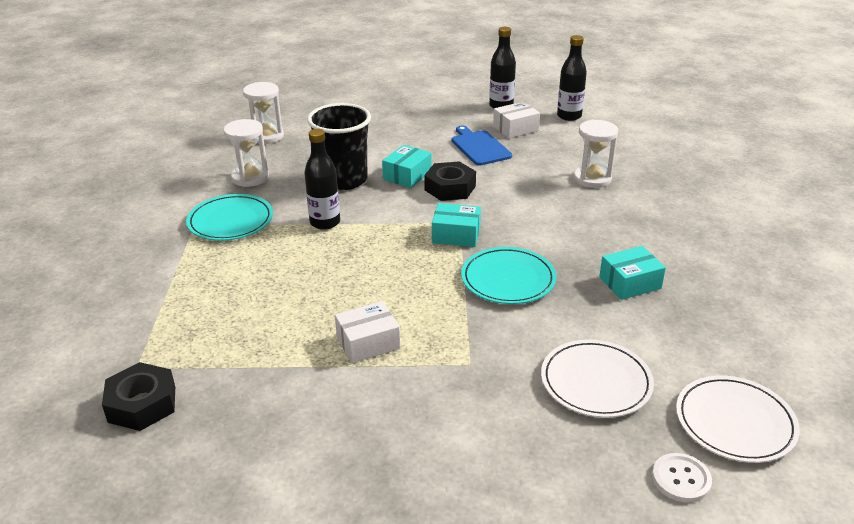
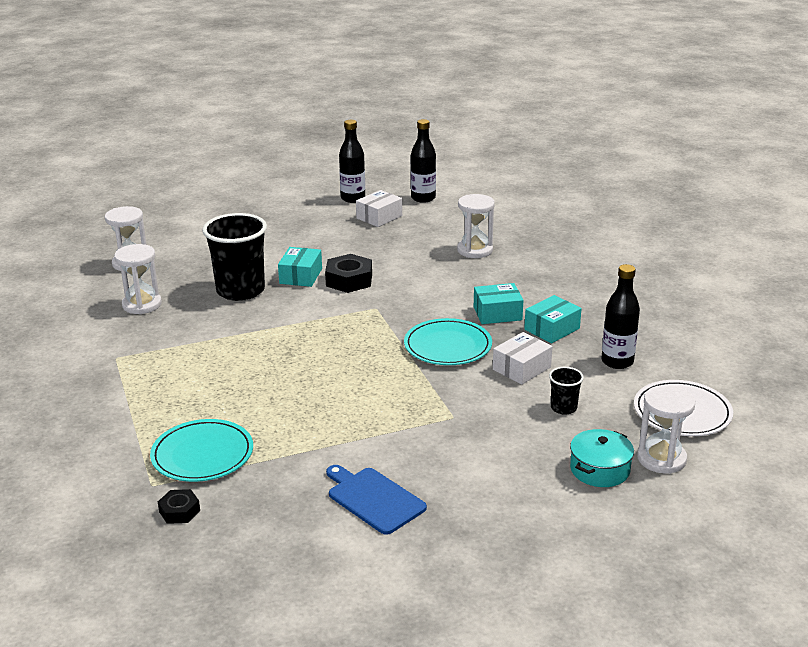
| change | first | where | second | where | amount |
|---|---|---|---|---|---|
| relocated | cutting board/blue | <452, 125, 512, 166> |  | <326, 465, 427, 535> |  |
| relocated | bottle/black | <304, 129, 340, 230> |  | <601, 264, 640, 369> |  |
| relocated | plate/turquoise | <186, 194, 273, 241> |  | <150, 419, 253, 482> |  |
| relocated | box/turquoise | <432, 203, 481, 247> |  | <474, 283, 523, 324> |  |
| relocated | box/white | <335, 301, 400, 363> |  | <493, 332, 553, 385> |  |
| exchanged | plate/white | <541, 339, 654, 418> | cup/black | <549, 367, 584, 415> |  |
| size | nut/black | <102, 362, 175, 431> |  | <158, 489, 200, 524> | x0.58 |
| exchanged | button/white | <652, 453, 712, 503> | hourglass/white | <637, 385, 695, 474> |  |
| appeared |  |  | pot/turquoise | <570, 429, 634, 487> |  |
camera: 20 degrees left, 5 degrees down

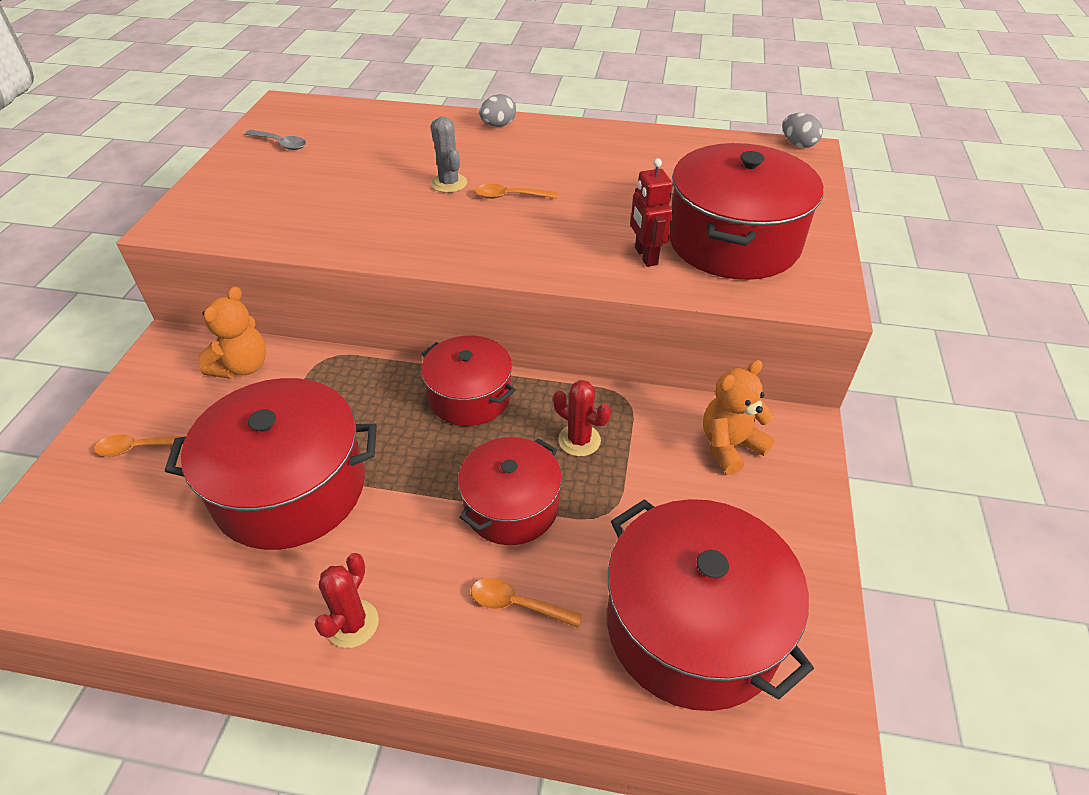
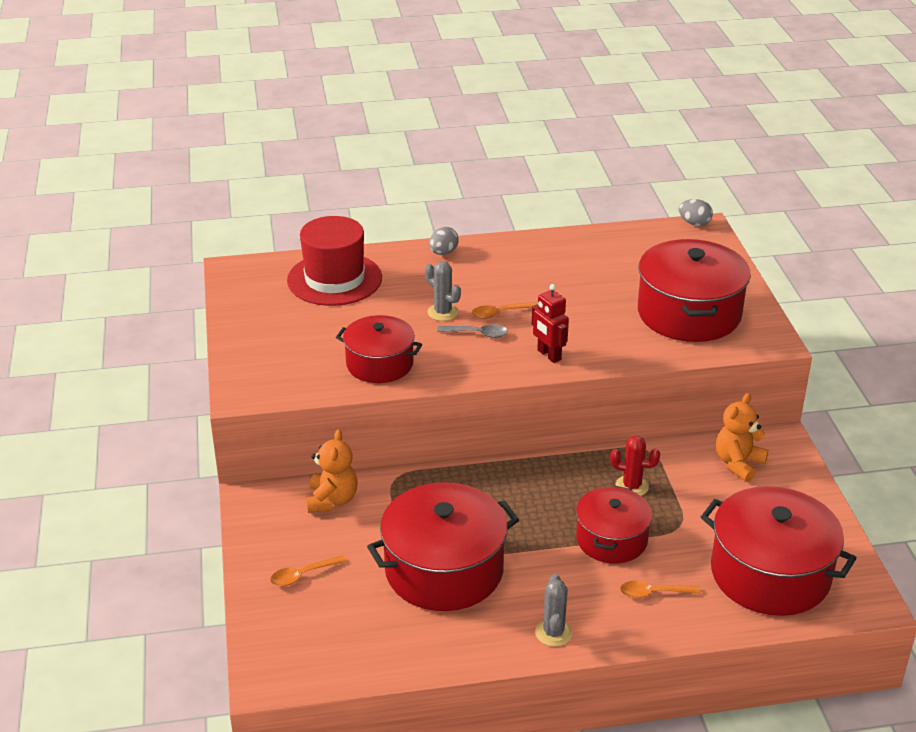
| change | first | where | second | where | amount |
|---|---|---|---|---|---|
| relocated | spoon/grey | <245, 130, 306, 150> |  | <437, 324, 508, 338> |  |
| relocated | robot/red | <630, 158, 673, 267> |  | <532, 284, 569, 363> |  |
| relocated | pot/red | <421, 336, 515, 426> |  | <336, 315, 422, 383> |  |
| colour | cactus/red | <314, 553, 379, 648> | cactus/grey | <535, 574, 573, 647> |  |
| appeared |  |  | hat/red | <287, 216, 382, 306> |  |
camera: 20 degrees left, 10 degrees down

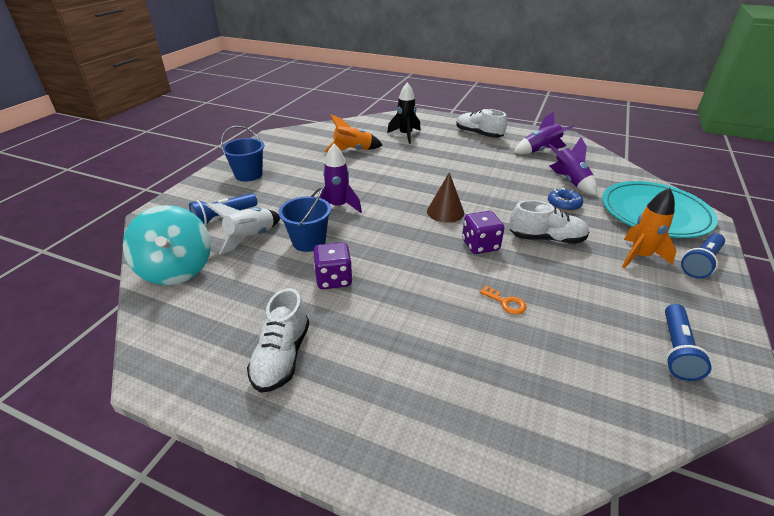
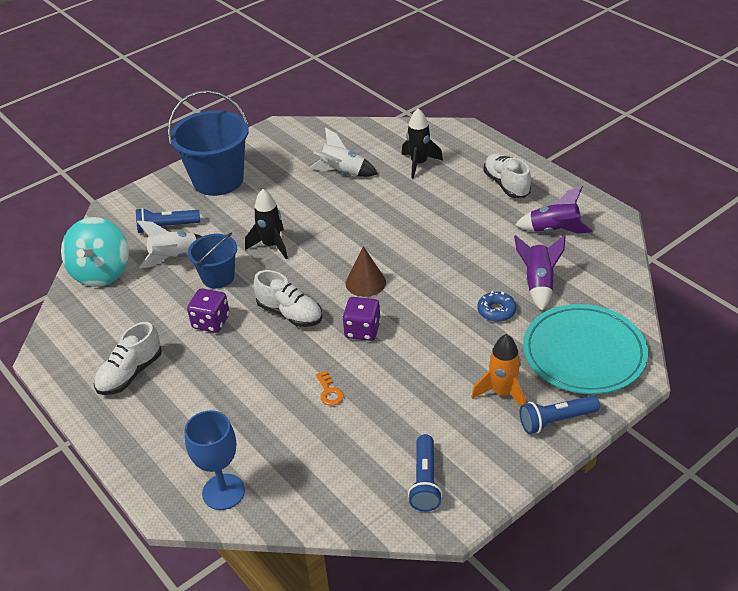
| change | first | where | second | where | amount |
|---|---|---|---|---|---|
| colour | rocket/orange | <324, 115, 383, 152> | rocket/white | <310, 127, 378, 177> |  |
| size | bucket/blue | <221, 126, 265, 182> |  | <168, 90, 249, 196> | x1.75 |
| colour | rocket/purple | <320, 144, 362, 213> | rocket/black | <245, 189, 288, 259> |  |
| relocated | shoe/white | <509, 200, 589, 244> |  | <254, 270, 322, 327> |  |
| spun | flashlight/blue | <665, 304, 712, 381> |  | <408, 434, 442, 512> | 45 degrees counterclockwise |
| appeared |  |  | goblet/blue | <184, 410, 245, 510> |  |
camera: 30 degrees right, 5 degrees up

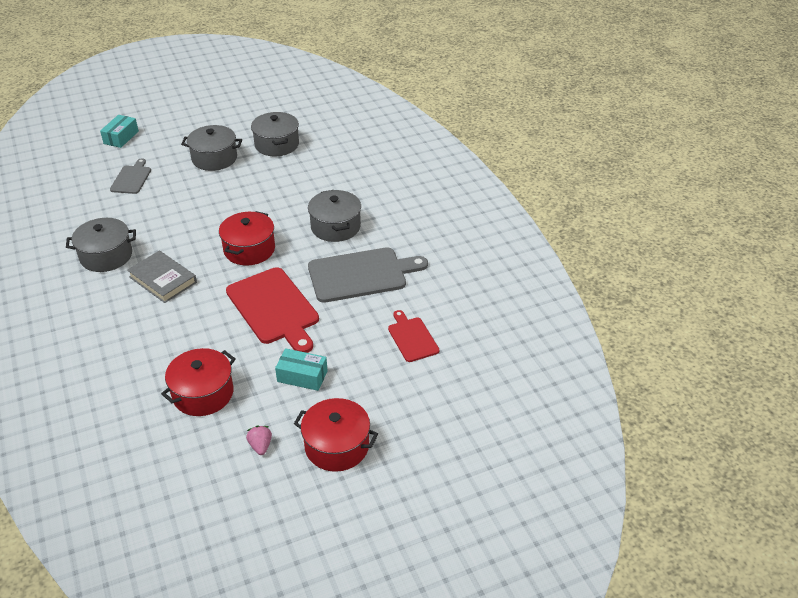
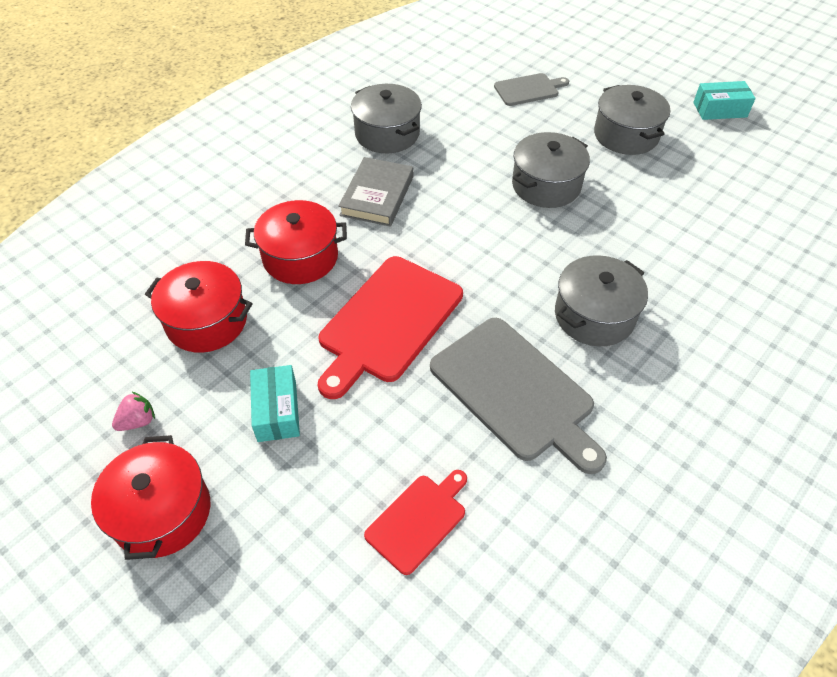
| change | first | where | second | where | amount |
|---|---|---|---|---|---|
| relocated | pot/grey | <251, 112, 299, 156> |  | <512, 132, 590, 208> |  |
| relocated | box/turquoise | <100, 115, 139, 148> |  | <693, 81, 756, 120> |  |
| relocated | pot/red | <219, 211, 275, 266> |  | <245, 200, 347, 284> |  |
camera: 65 degrees right, 10 degrees up

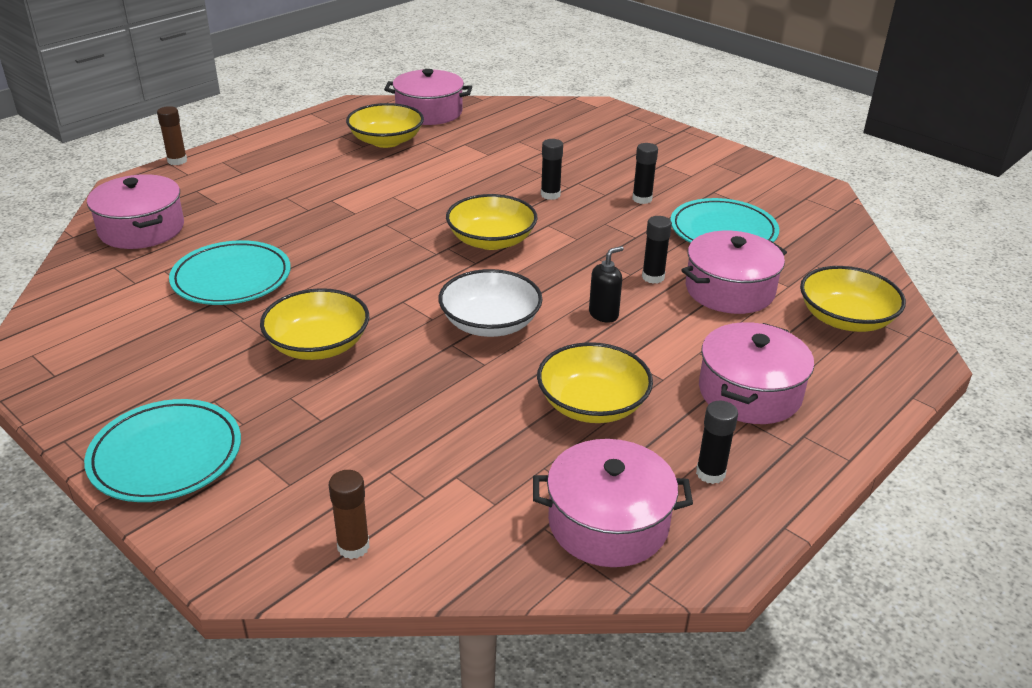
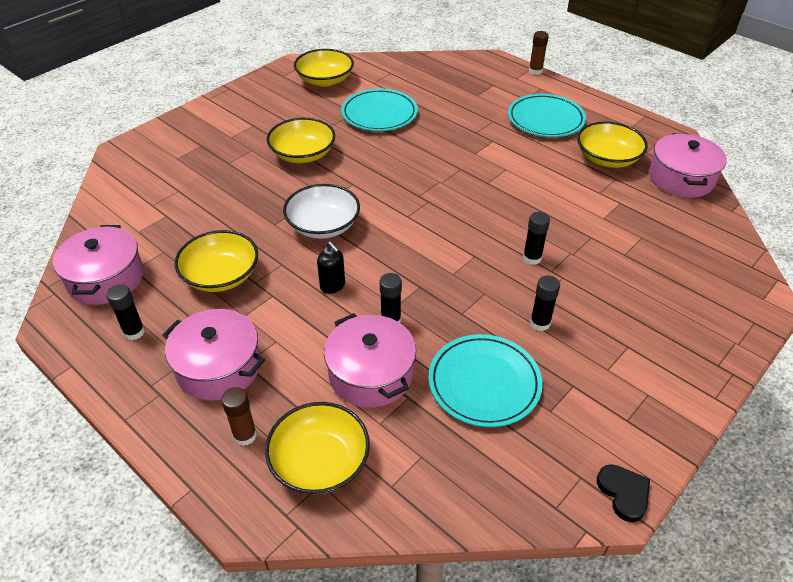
| change | first | where | second | where | amount |
|---|---|---|---|---|---|
| missing | pot/pink | <87, 174, 184, 249> |  |  |  |
| relocated | bowl/yellow | <446, 194, 538, 250> |  | <294, 49, 354, 87> |  |
| relocated | plate/turquoise | <84, 399, 241, 502> |  | <508, 94, 586, 137> |  |
| relocated | glue stick/brown | <329, 470, 370, 559> |  | <221, 387, 257, 446> |  |
| appeared |  |  | heart/black | <597, 464, 650, 522> |  |
camera: 90 degrees right, 10 degrees up

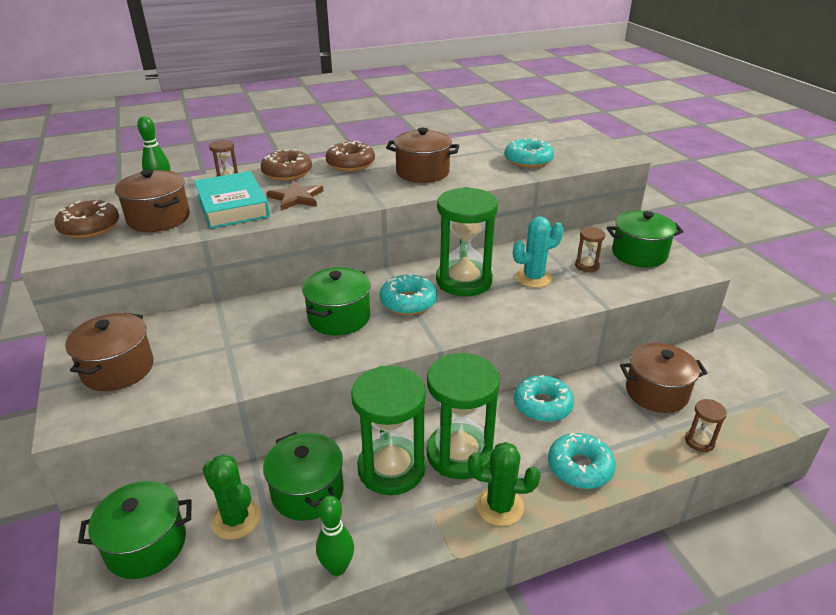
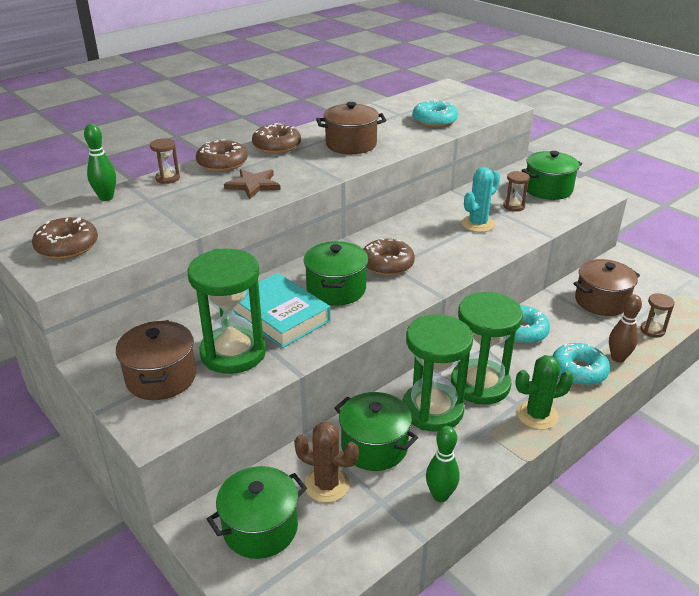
| change | first | where | second | where | amount |
|---|---|---|---|---|---|
| missing | pot/brown | <115, 169, 190, 232> |  |  |  |
| relocated | book/turquoise | <194, 171, 270, 229> |  | <233, 273, 331, 348> |  |
| relocated | hourglass/green | <436, 187, 498, 296> |  | <188, 249, 266, 374> |  |
| colour | donut/turquoise | <380, 273, 437, 315> | donut/brown | <364, 238, 415, 276> |  |
| colour | cactus/green | <202, 454, 260, 540> | cactus/brown | <294, 422, 359, 503> |  |
| appeared |  |  | bowling pin/brown | <609, 295, 642, 363> |  |
camera: 20 degrees left, 0 degrees up

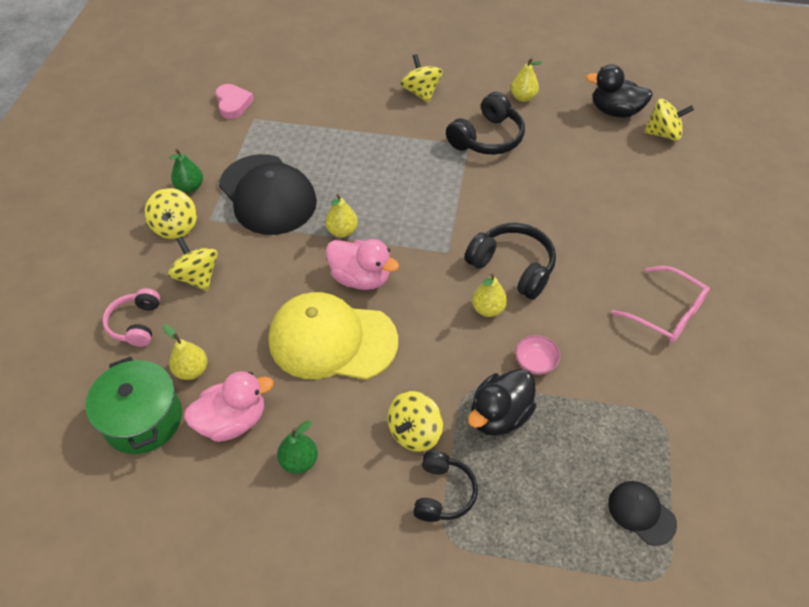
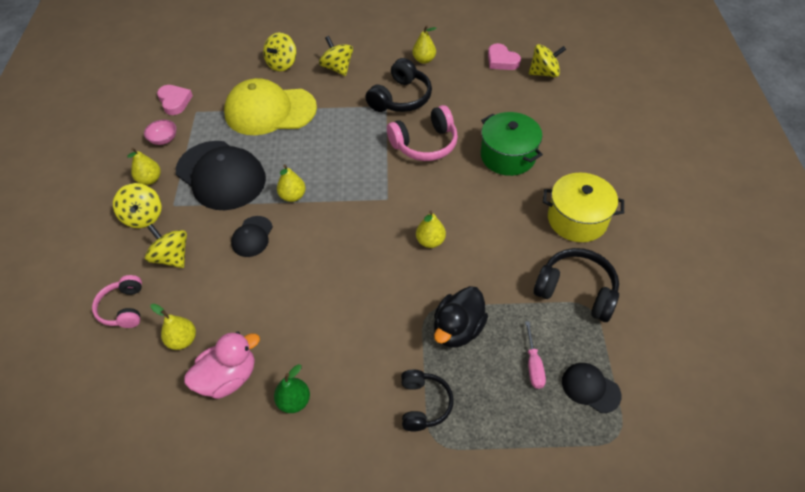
| change | first | where | second | where | amount |
|---|---|---|---|---|---|
| exchanged | duck/black | <586, 64, 653, 118> | heart/pink | <488, 43, 521, 70> |  |
| colour | pear/green | <169, 149, 203, 193> | pear/yellow | <127, 148, 161, 185> |  |
| relocated | headphones/black | <465, 223, 556, 300> |  | <533, 248, 619, 322> |  |
| missing | duck/pink | <326, 239, 399, 290> |  |  |  |
| exchanged | glasses/pink | <611, 266, 710, 343> | pot/yellow | <543, 173, 624, 242> |  |
| relocated | cap/yellow | <268, 292, 398, 380> |  | <224, 78, 317, 135> |  |
| relocated | bowl/pink | <515, 335, 560, 375> |  | <144, 120, 176, 145> |  |
| relocated | pot/green | <85, 357, 182, 454> |  | <481, 112, 543, 176> |  |
| relocated | spinning top/yellow | <388, 391, 443, 452> |  | <263, 32, 296, 72> |  |
| appeared |  |  | headphones/pink | <387, 105, 458, 161> |  |
| appeared |  |  | cap/black | <231, 216, 273, 257> |  |
| appeared |  |  | screwdriver/pink | <525, 321, 546, 389> |  |
camera: 10 degrees left, 0 degrees up

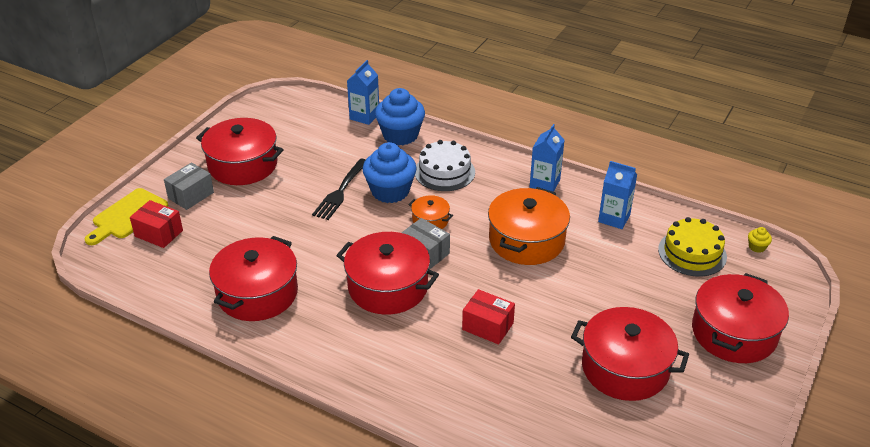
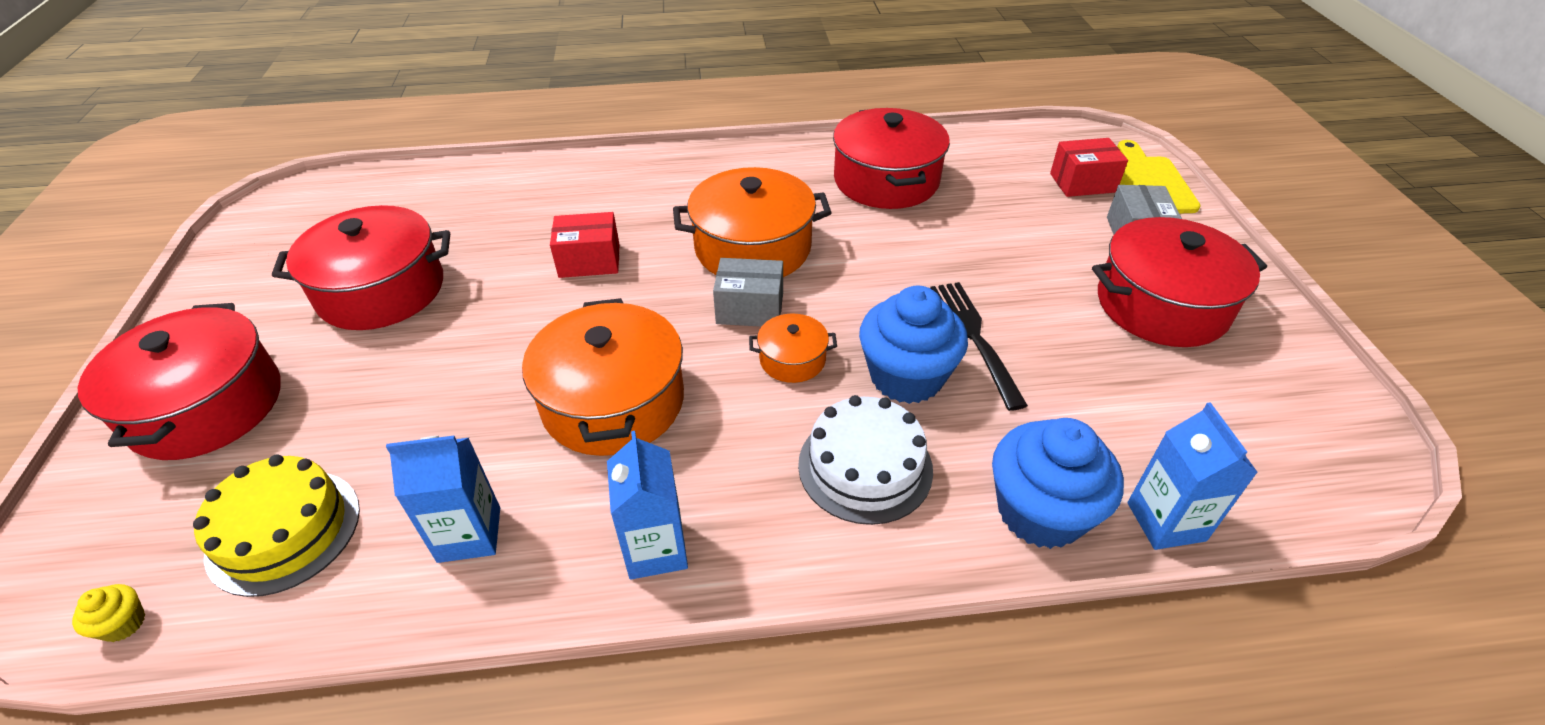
| change | first | where | second | where | amount |
|---|---|---|---|---|---|
| colour | pot/red | <336, 232, 439, 315> | pot/orange | <673, 167, 832, 277> |  |
camera: 145 degrees right, 5 degrees up

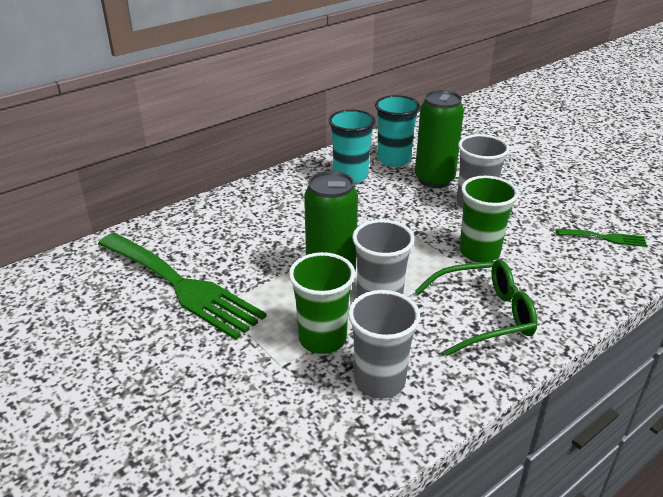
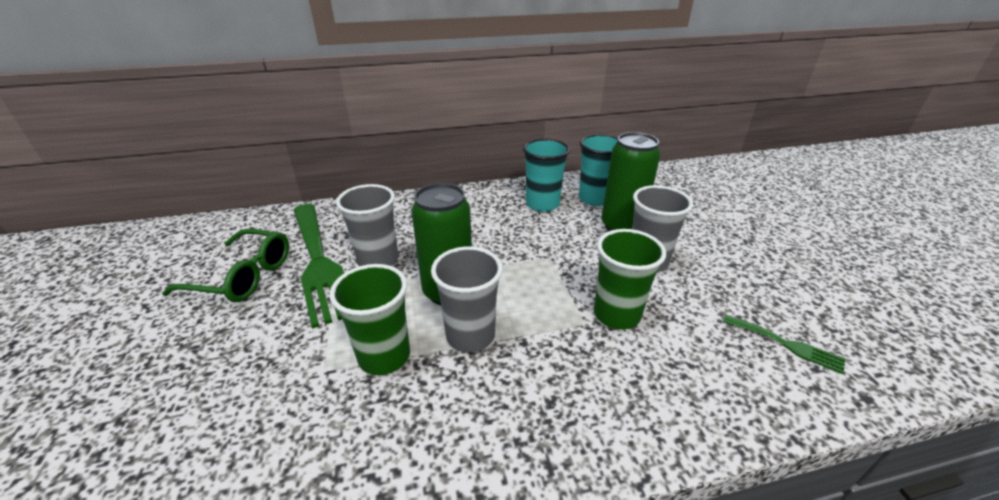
| change | first | where | second | where | amount |
|---|---|---|---|---|---|
| relocated | glasses/green | <415, 259, 538, 356> |  | <162, 229, 289, 302> |  |
| relocated | cup/grey | <348, 290, 420, 399> |  | <336, 184, 398, 266> |  |
camera: 25 degrees right, 0 degrees up

